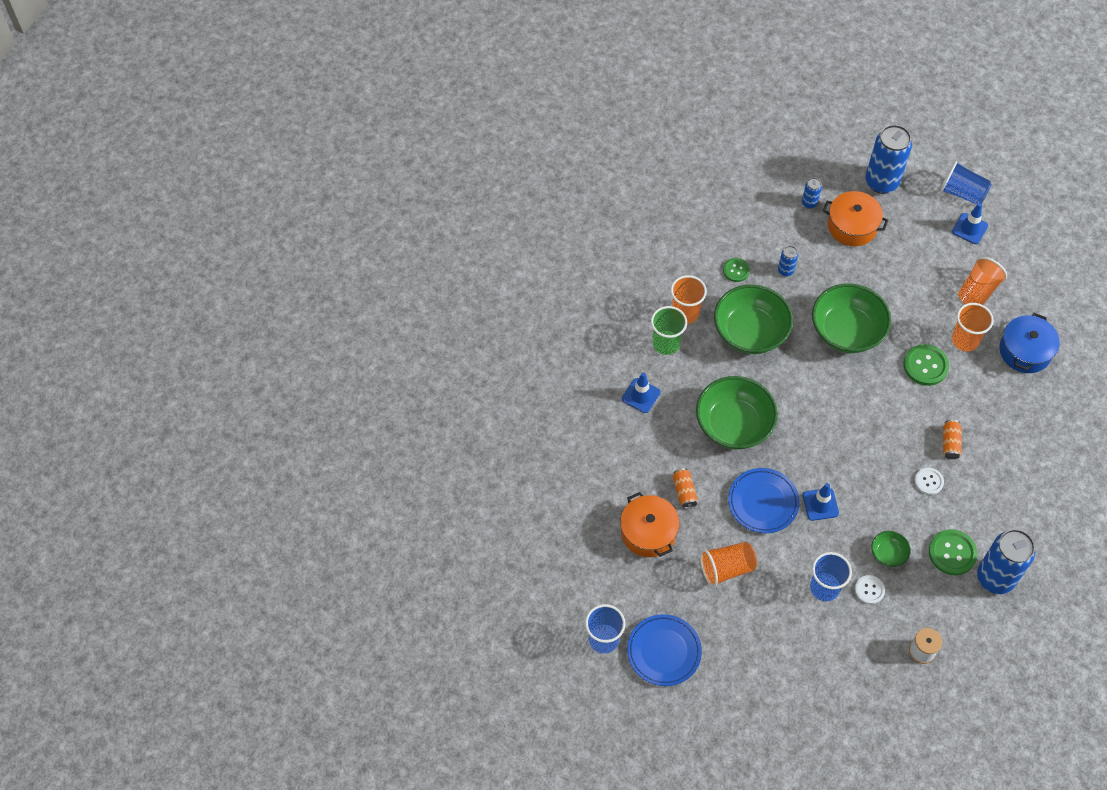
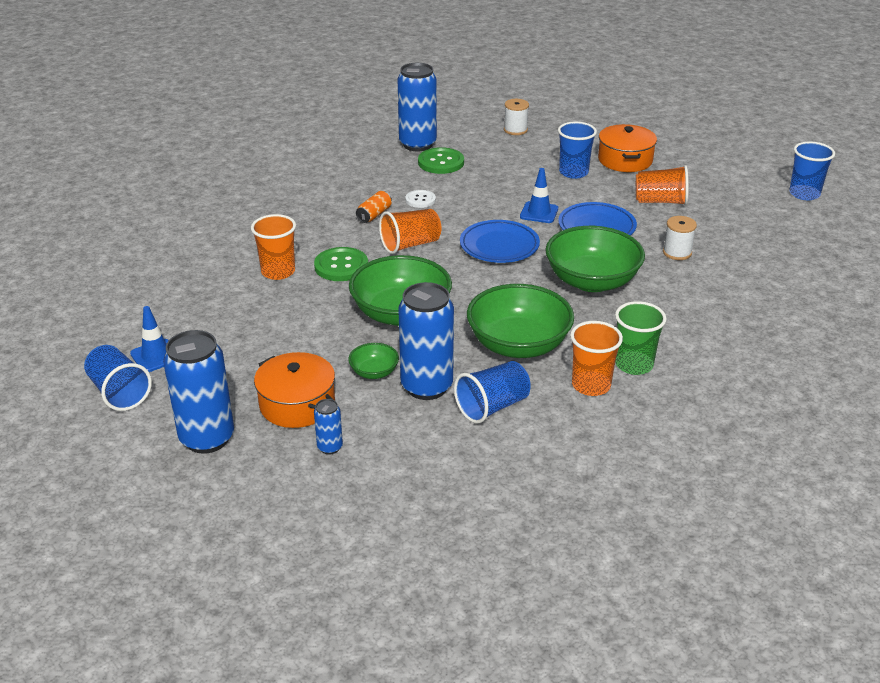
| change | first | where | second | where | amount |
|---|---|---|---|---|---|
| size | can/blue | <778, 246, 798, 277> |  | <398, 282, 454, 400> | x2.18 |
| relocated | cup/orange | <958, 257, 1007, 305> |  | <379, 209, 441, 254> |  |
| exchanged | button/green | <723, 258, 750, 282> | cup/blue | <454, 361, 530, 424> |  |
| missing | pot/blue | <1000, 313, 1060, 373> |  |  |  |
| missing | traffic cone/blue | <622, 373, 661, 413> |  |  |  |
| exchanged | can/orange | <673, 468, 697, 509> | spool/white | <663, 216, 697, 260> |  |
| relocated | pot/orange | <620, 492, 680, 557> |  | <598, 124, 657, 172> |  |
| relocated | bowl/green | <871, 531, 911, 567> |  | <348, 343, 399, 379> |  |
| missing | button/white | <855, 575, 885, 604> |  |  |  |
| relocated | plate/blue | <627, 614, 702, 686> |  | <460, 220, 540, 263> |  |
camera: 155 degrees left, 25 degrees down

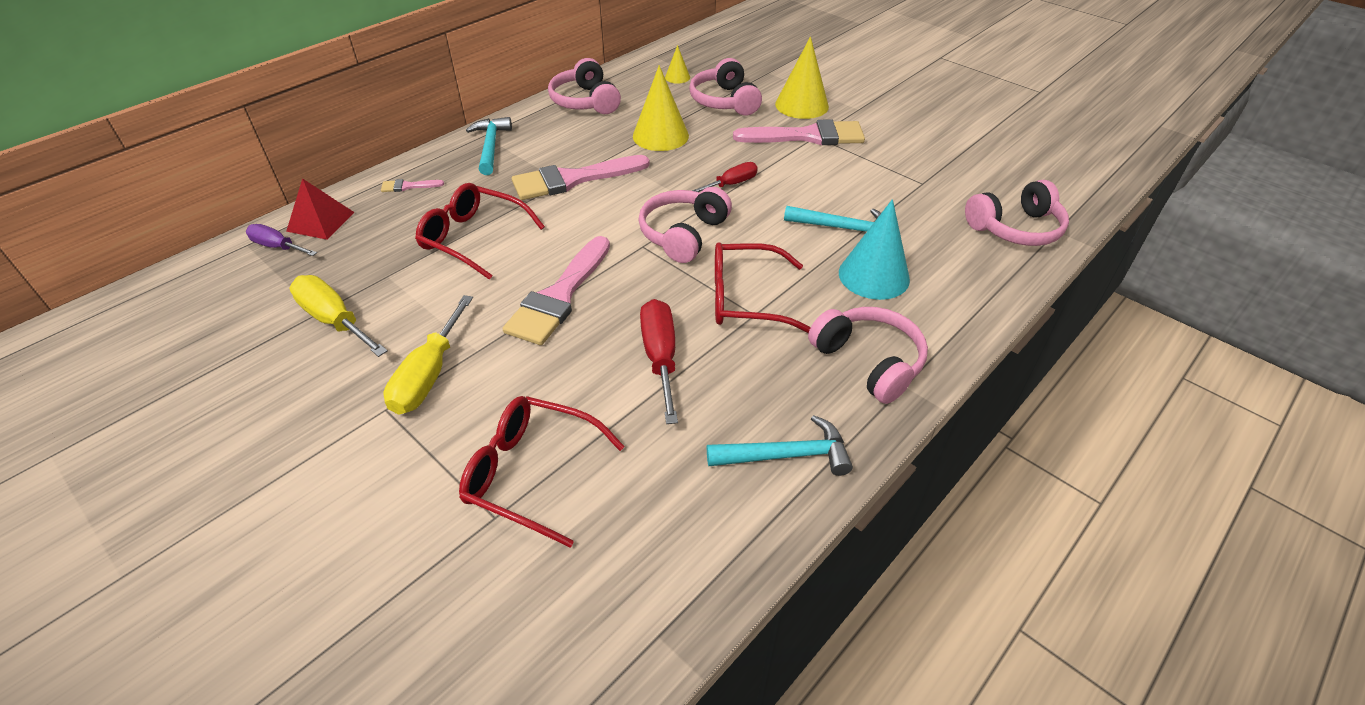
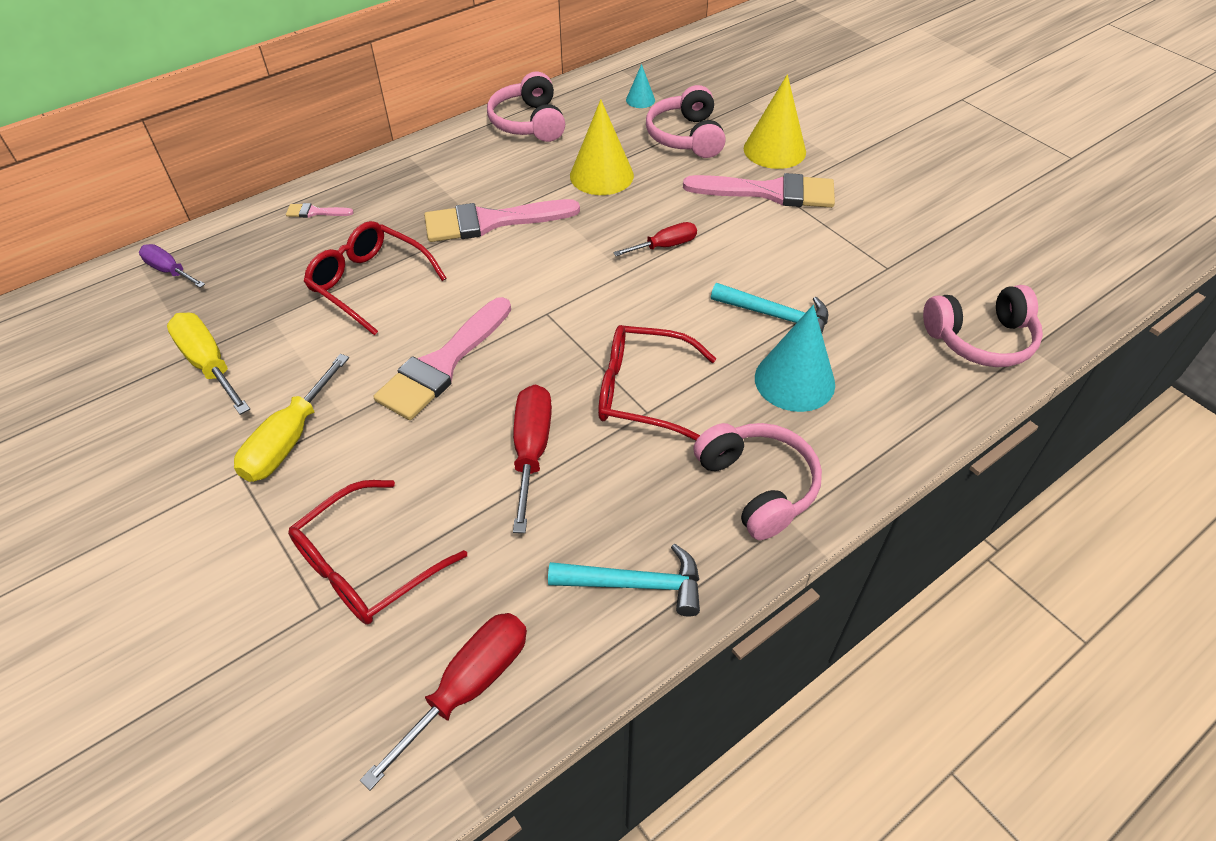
| change | first | where | second | where | amount |
|---|---|---|---|---|---|
| colour | cone/yellow | <665, 45, 690, 84> | cone/turquoise | <626, 64, 655, 108> |  |
| missing | hammer/turquoise | <466, 117, 512, 175> |  |  |  |
| missing | pyramid/red | <286, 178, 355, 240> |  |  |  |
| missing | headphones/pink | <639, 187, 732, 263> |  |  |  |
| spun | glasses/red | <459, 396, 625, 547> |  | <288, 480, 467, 625> | 75 degrees counterclockwise |
| appeared |  |  | screwdriver/red | <360, 613, 527, 790> |  |
camera: 10 degrees right, 5 degrees up

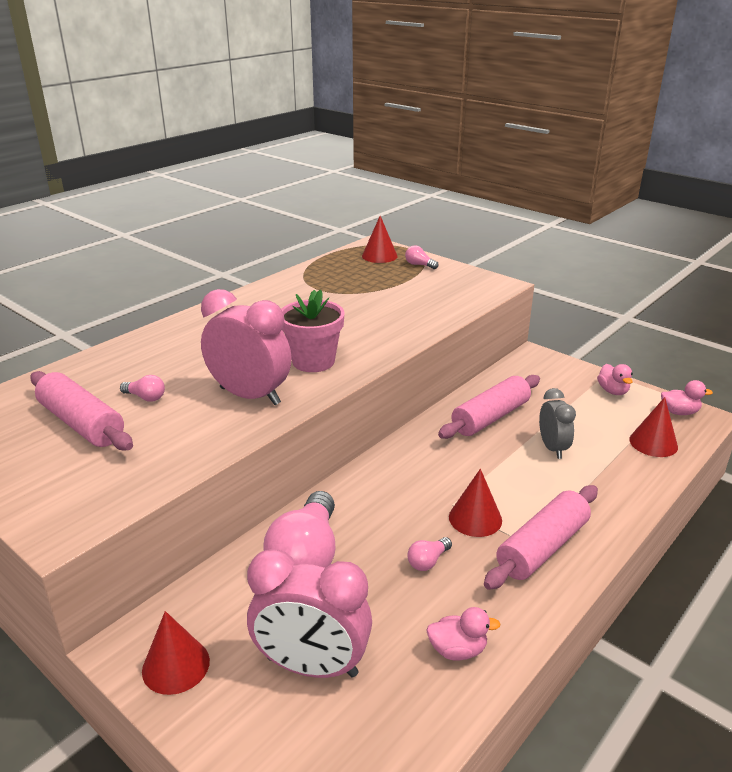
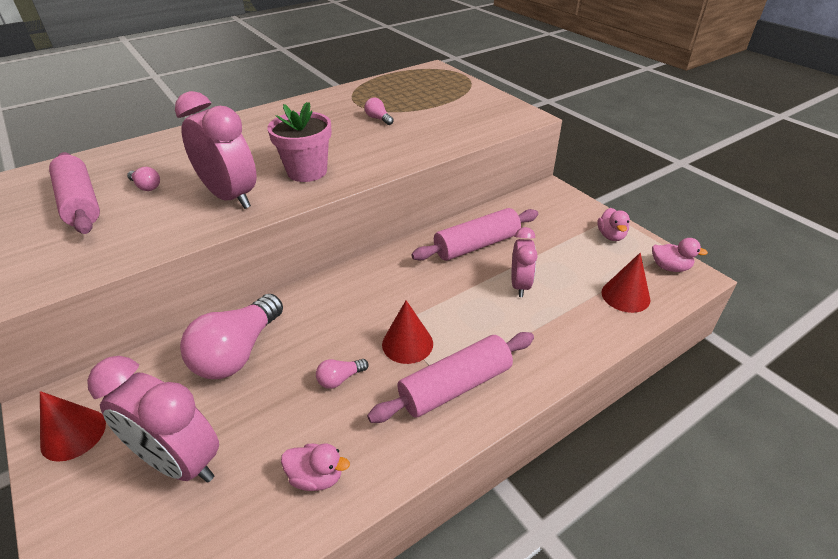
| change | first | where | second | where | amount |
|---|---|---|---|---|---|
| missing | cone/red | <362, 216, 398, 263> |  |  |  |
| relocated | light bulb/pink | <405, 245, 438, 269> |  | <365, 97, 394, 125> |  |
| colour | clock/grey | <539, 388, 576, 459> | clock/pink | <512, 227, 538, 297> |  |
camera: 15 degrees right, 10 degrees up

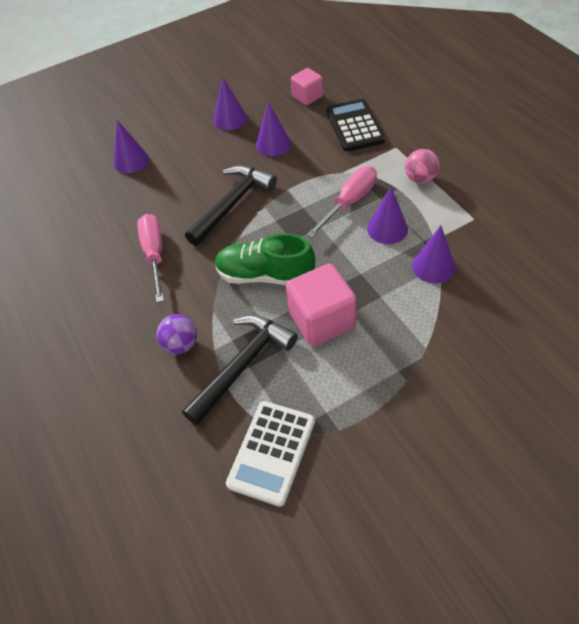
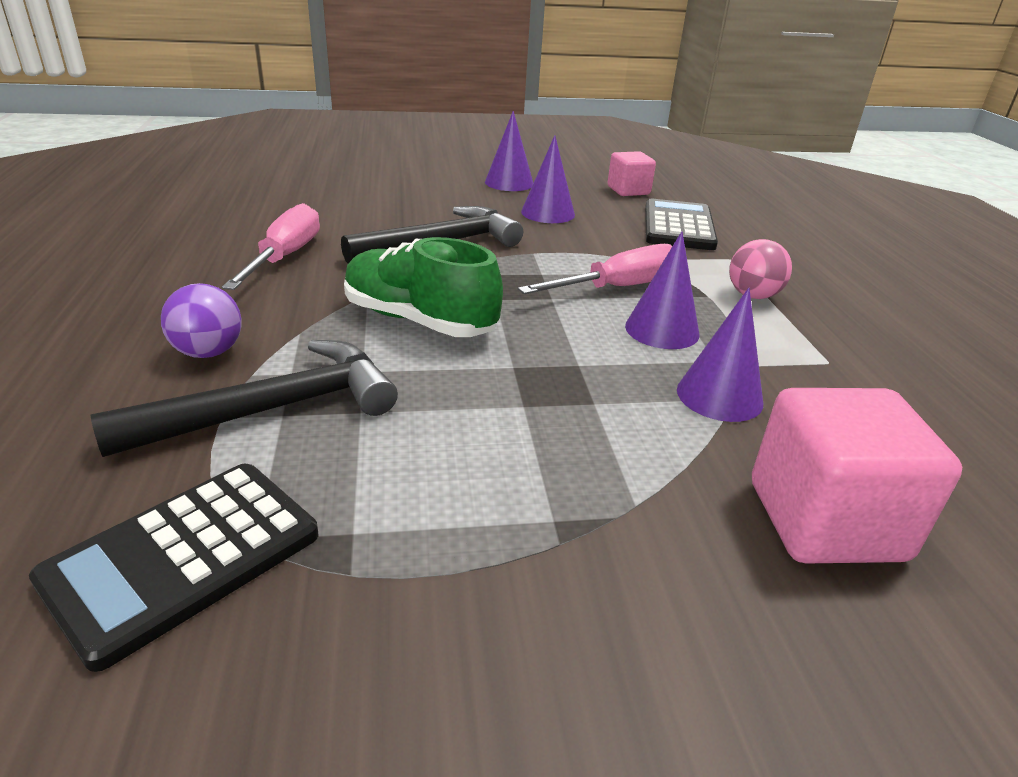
| change | first | where | second | where | amount |
|---|---|---|---|---|---|
| missing | cone/purple | <114, 120, 149, 173> |  |  |  |
| relocated | cube/pink | <286, 264, 357, 346> |  | <752, 388, 962, 564> |  |
| colour | calculator/white | <226, 401, 315, 507> | calculator/black | <29, 464, 318, 672> |  |
camera: 15 degrees right, 20 degrees down

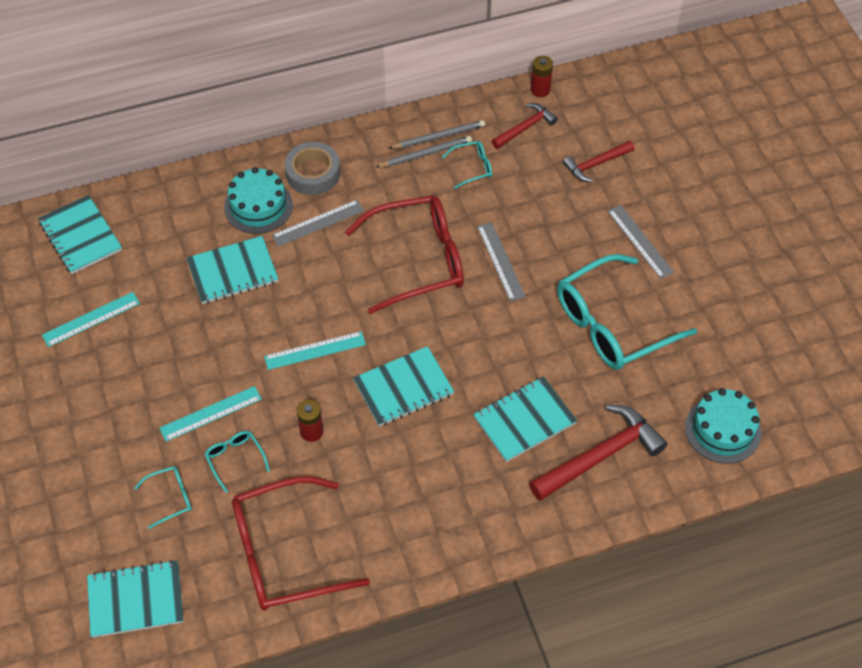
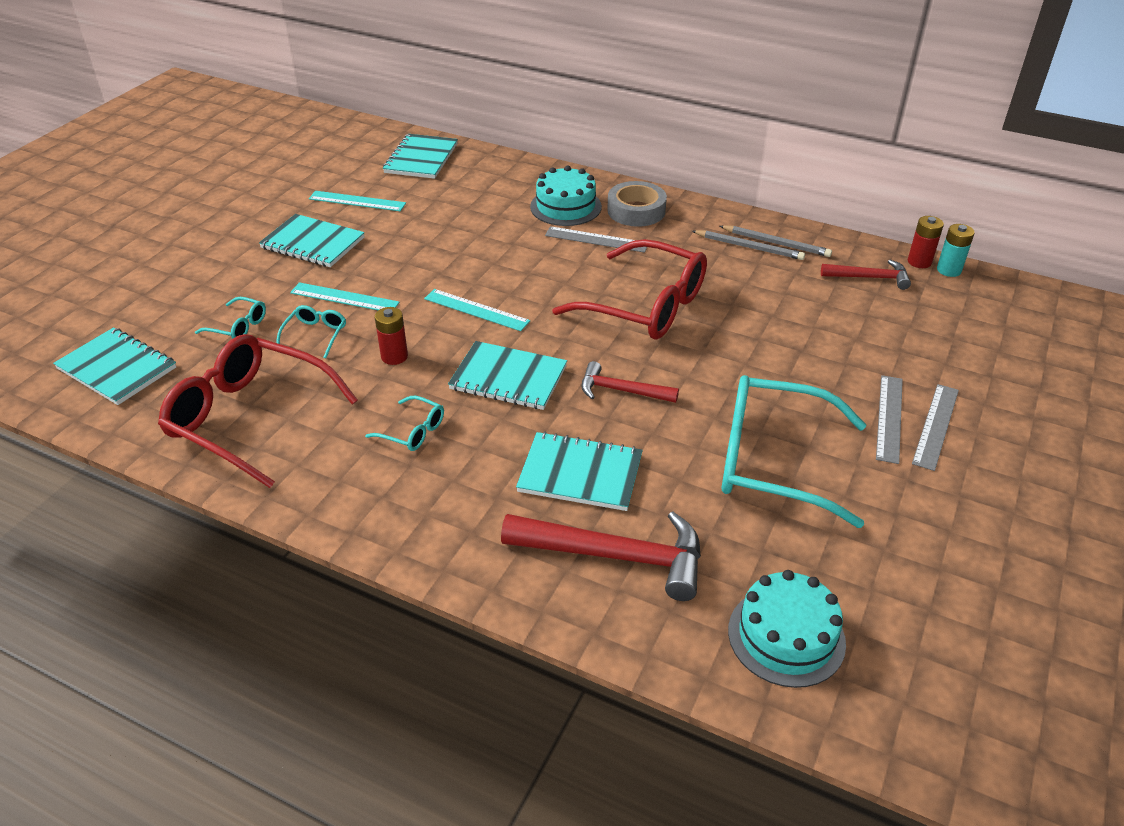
| change | first | where | second | where | amount |
|---|---|---|---|---|---|
| relocated | hammer/red | <563, 140, 634, 182> |  | <581, 361, 679, 403> |  |
| relocated | glasses/turquoise | <442, 141, 492, 189> |  | <365, 396, 444, 451> |  |
| relocated | ruler/grey | <477, 222, 526, 301> |  | <912, 384, 959, 471> |  |
| relocated | notebook/turquoise | <187, 236, 279, 304> |  | <259, 214, 365, 267> |  |
| appeared |  |  | battery/turquoise | <937, 224, 975, 277> |  |
camera: 45 degrees right, 15 degrees down

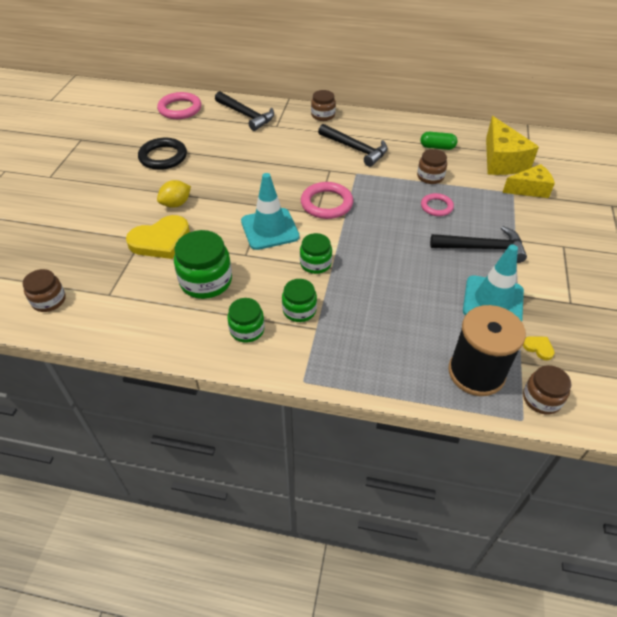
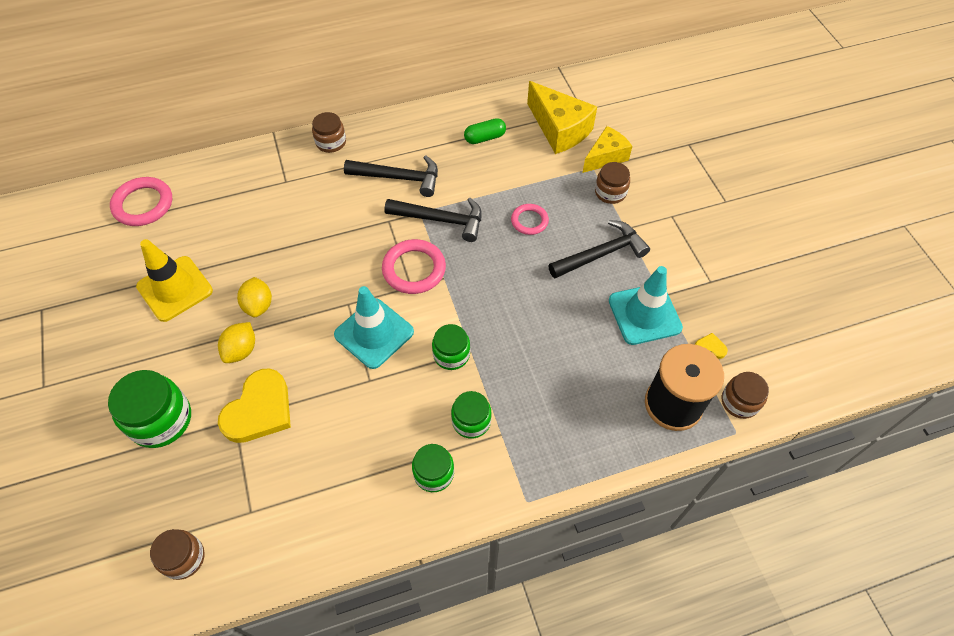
| change | first | where | second | where | amount |
|---|---|---|---|---|---|
| relocated | hammer/black | <215, 91, 274, 131> |  | <384, 198, 482, 242> |  |
| exchanged | ring/black | <138, 138, 187, 170> | traffic cone/yellow | <136, 239, 213, 322> |  |
| relocated | jar/brown | <417, 149, 447, 184> |  | <595, 162, 630, 204> |  |
| relocated | jar/green | <174, 230, 232, 299> |  | <108, 370, 191, 448> |  |
| appeared |  |  | lemon/yellow | <237, 277, 272, 317> |  |
camera: 30 degrees left, 10 degrees up

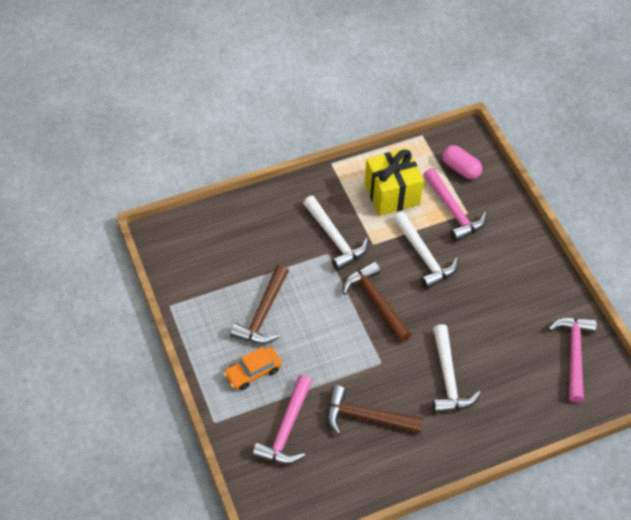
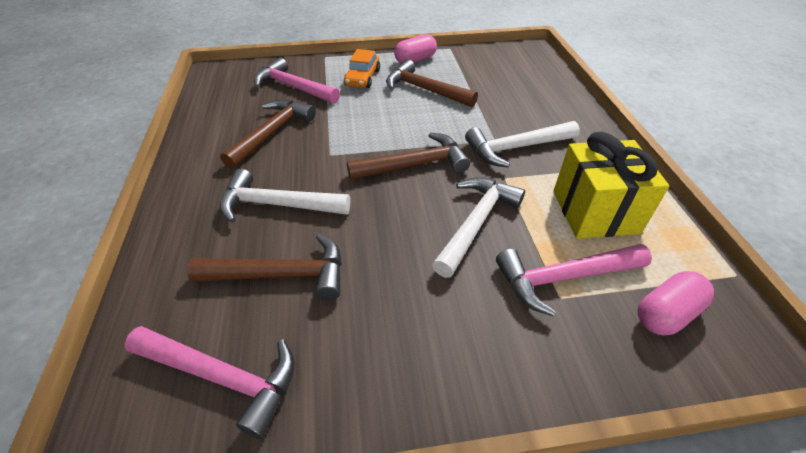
| change | first | where | second | where | amount |
|---|---|---|---|---|---|
| spun | hammer/white | <393, 212, 458, 289> |  | <432, 177, 525, 278> | 135 degrees clockwise |
| spun | car/orange | <224, 347, 282, 390> |  | <344, 49, 380, 88> | 150 degrees counterclockwise |
| appeared |  |  | capsule/pink | <394, 34, 437, 64> |  |
| appeared |  |  | hammer/brown | <187, 234, 342, 300> |  |
camera: 105 degrees right, 10 degrees down

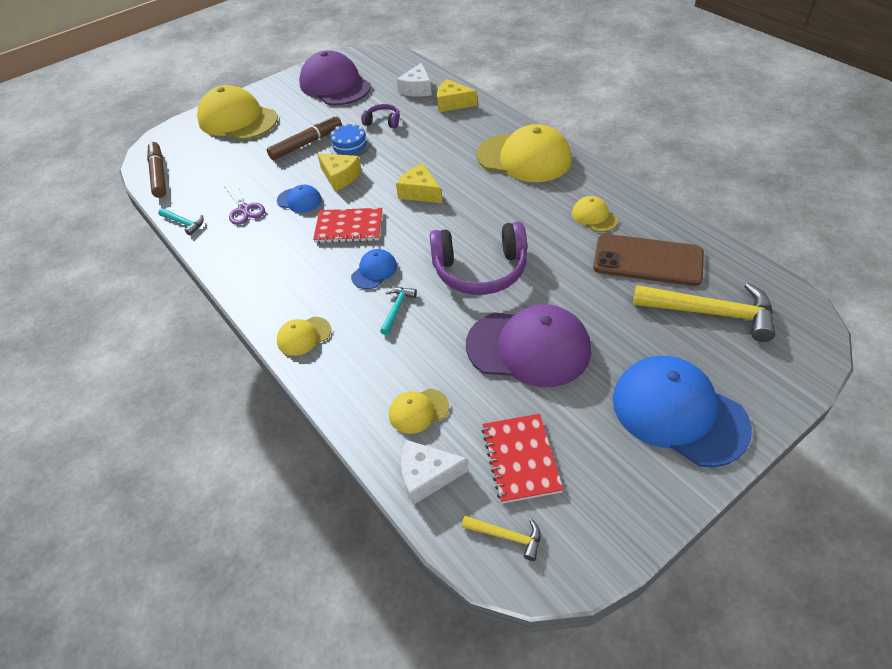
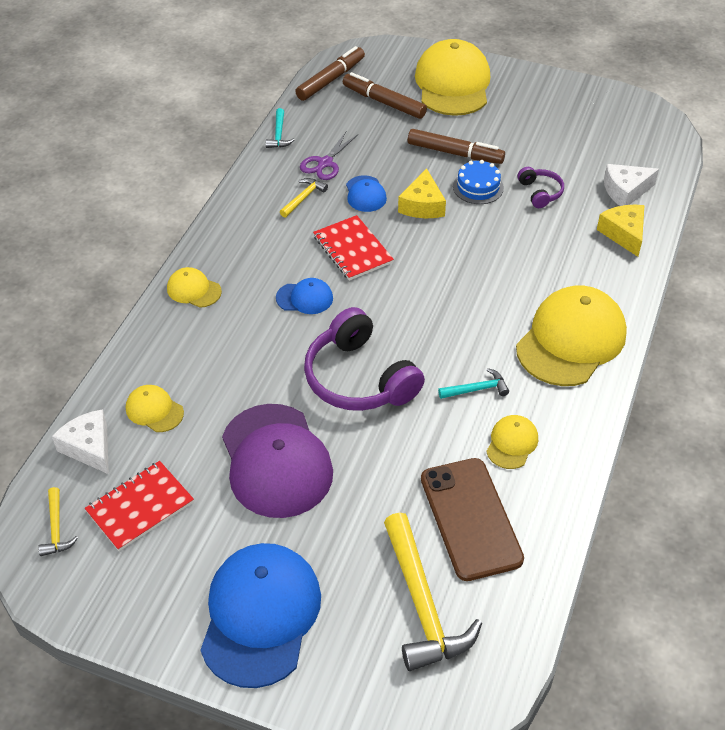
| change | first | where | second | where | amount |
|---|---|---|---|---|---|
| missing | cap/purple | <299, 50, 371, 105> |  |  |  |
| spun | cap/yellow | <477, 124, 572, 182> |  | <516, 285, 627, 386> | 135 degrees counterclockwise |
| missing | cheese/yellow | <396, 163, 442, 203> |  |  |  |
| relocated | hammer/turquoise | <380, 287, 417, 335> |  | <438, 368, 509, 399> |  |
| appeared |  |  | marker/brown | <343, 72, 427, 119> |  |
| appeared |  |  | hammer/yellow | <280, 178, 328, 218> |  |
camera: 55 degrees right, 0 degrees up

